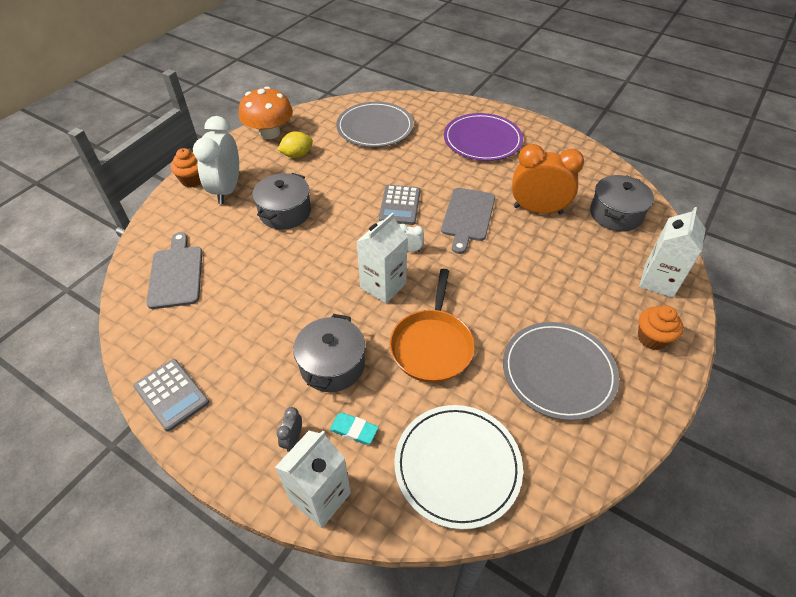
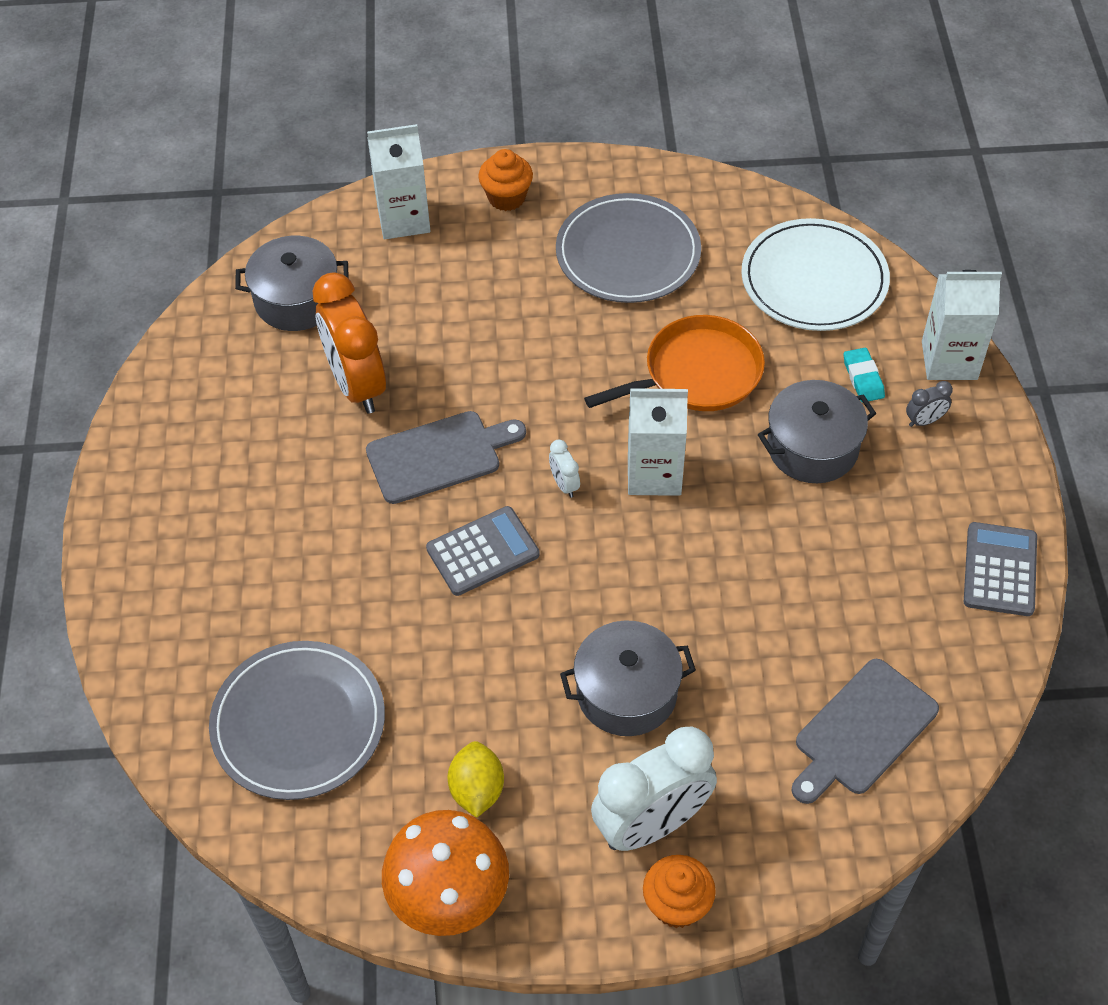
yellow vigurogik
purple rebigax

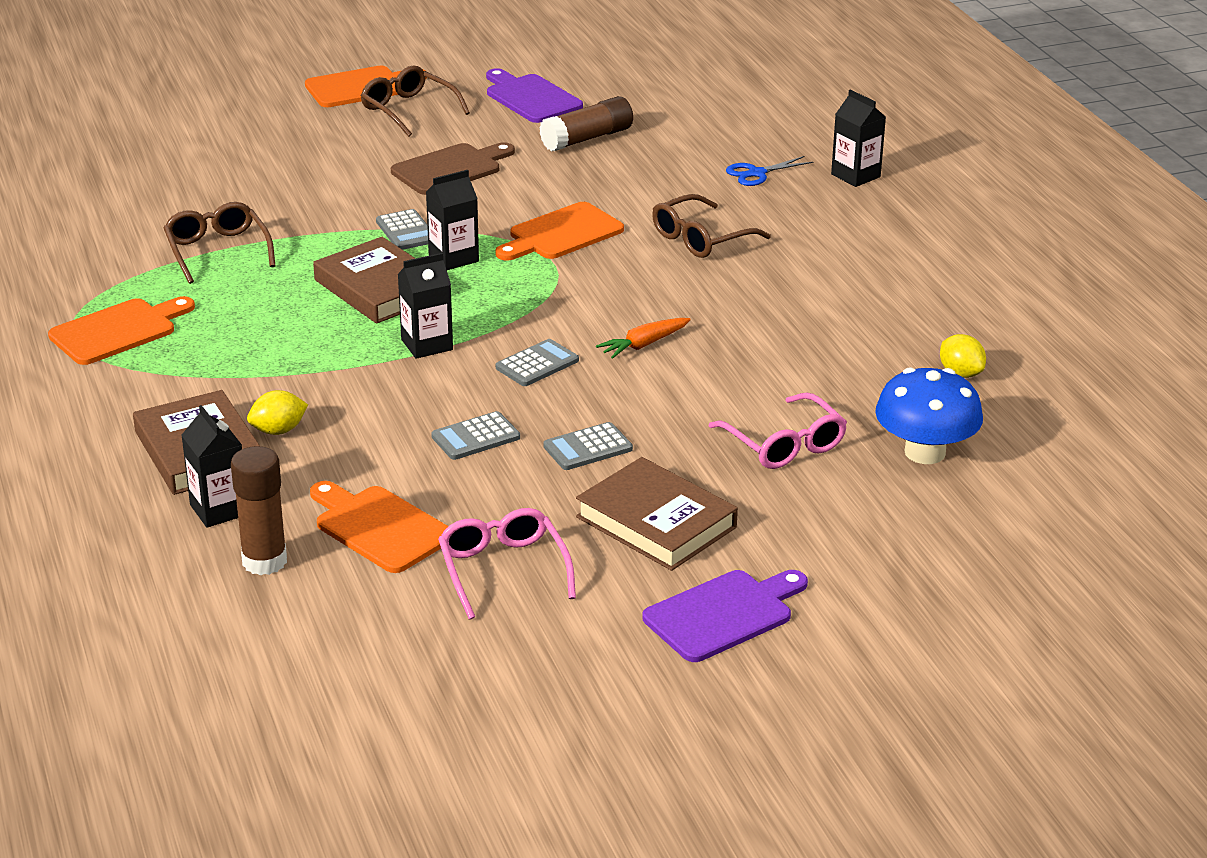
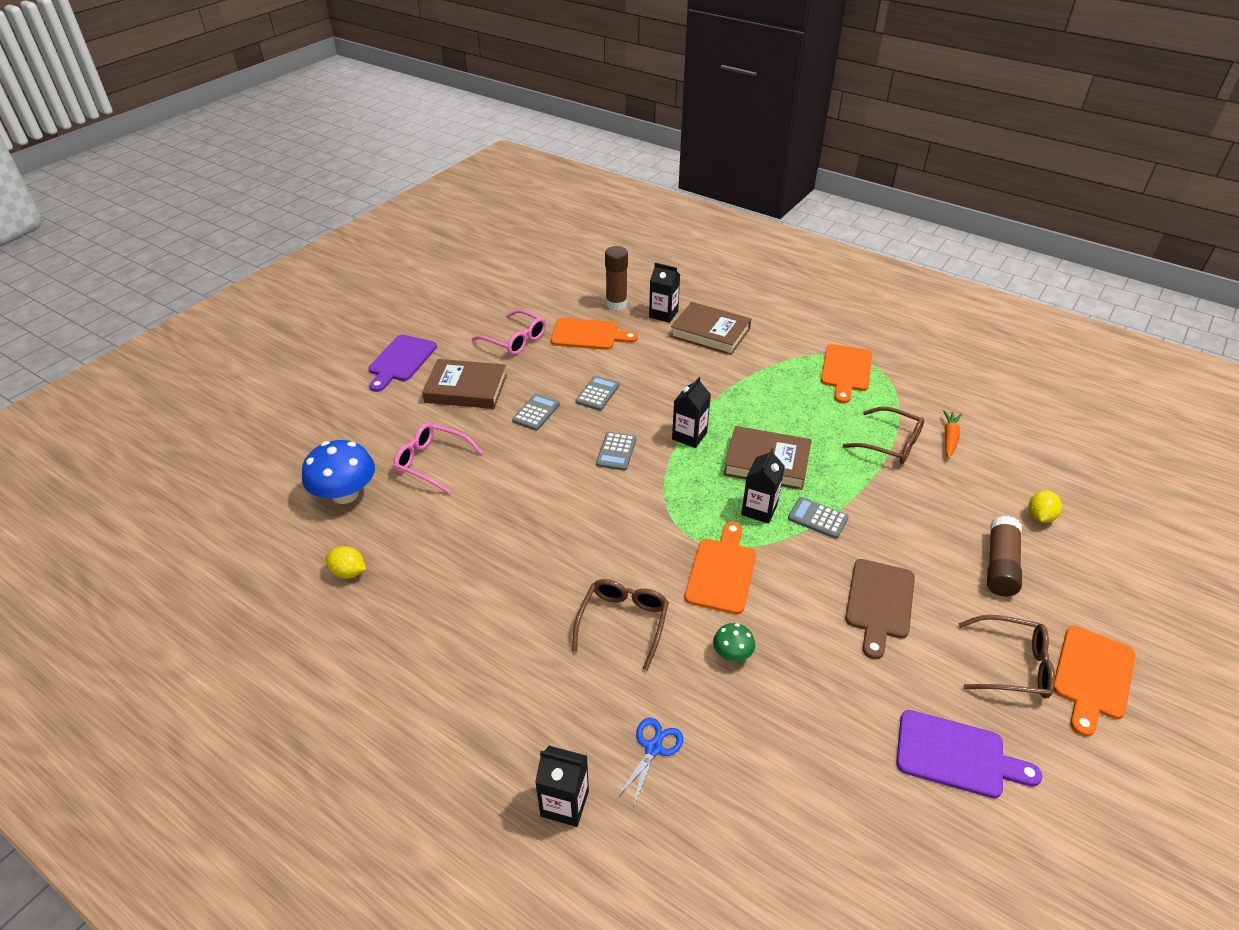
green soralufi
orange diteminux
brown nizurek (2nd from left)
yellow vigurogik (2nd from left)

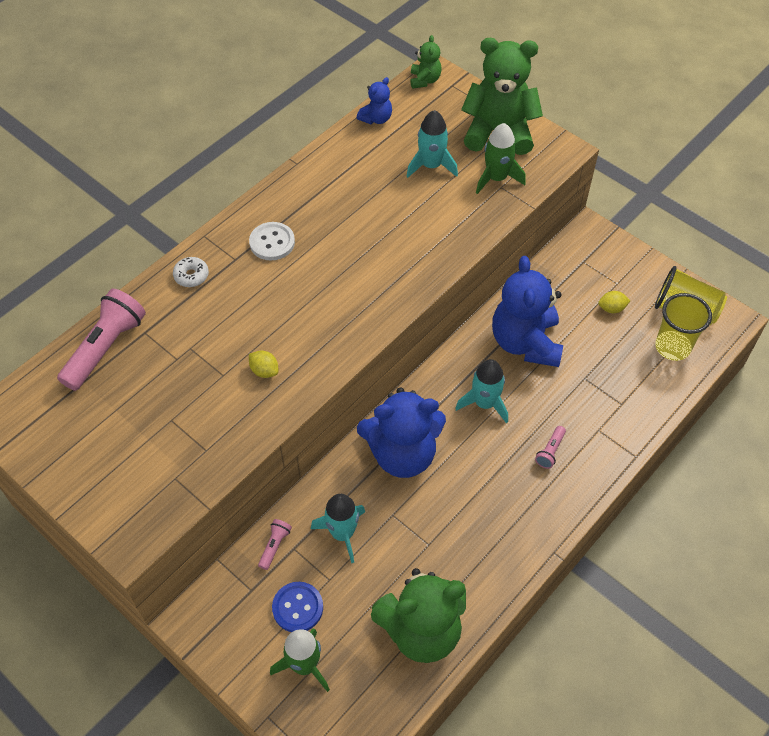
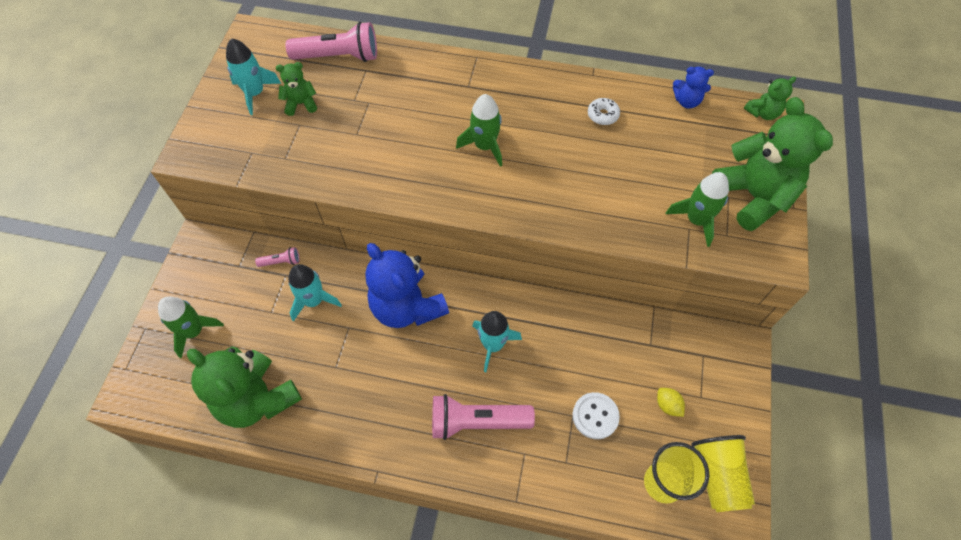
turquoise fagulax (1st from left)
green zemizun (2nd from left)
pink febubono (3rd from left)
green fagulax (2nd from left)
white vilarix
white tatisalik
yellow vigurogik (1st from left in the first image)
blue vilarix
blue zemizun (3rd from left in the first image)

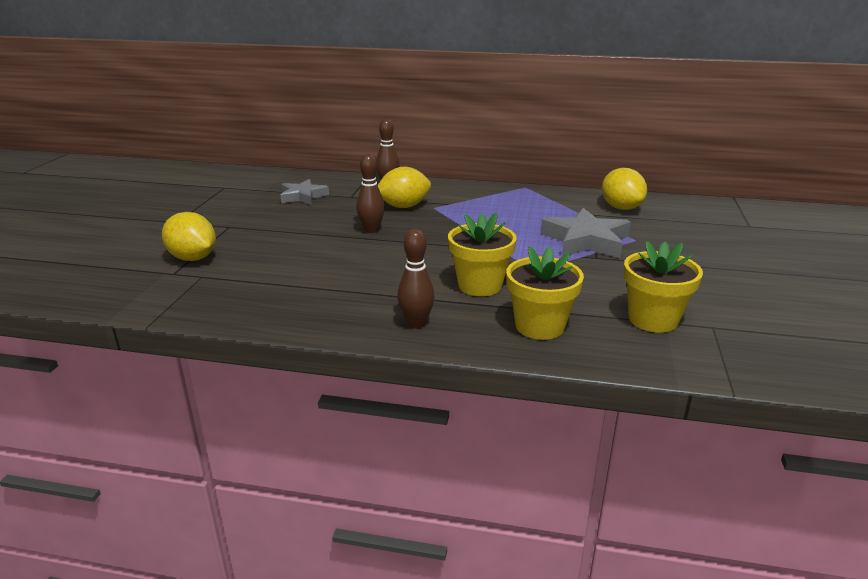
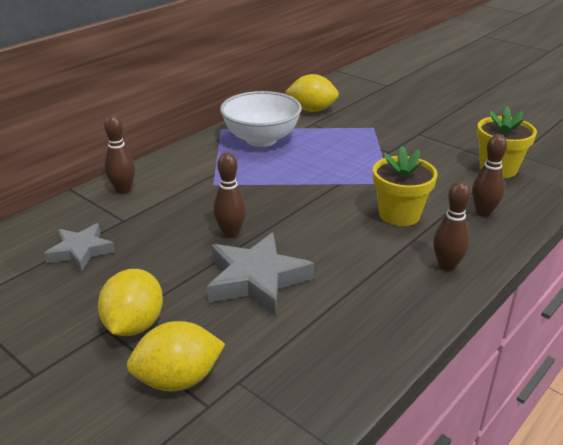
yellow vigurogik (1st from left)
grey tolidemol (2nd from left)
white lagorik
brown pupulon (4th from left)

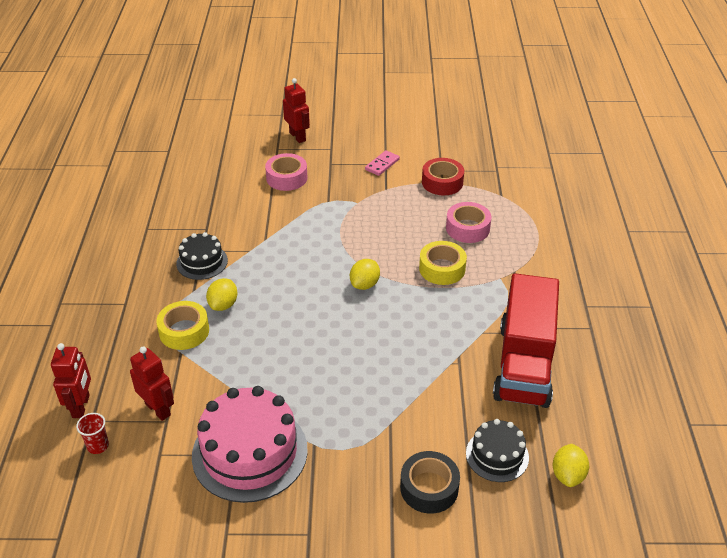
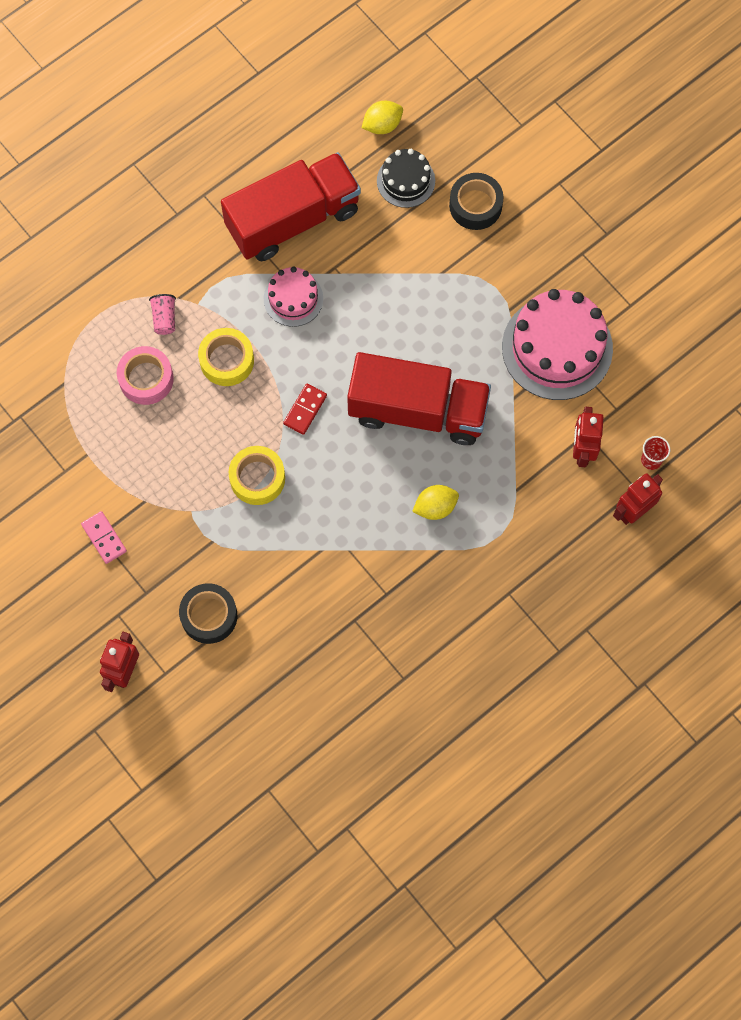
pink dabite
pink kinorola
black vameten (1st from left)
yellow vameten (2nd from left)
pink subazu (1st from left)
red dabite
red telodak (2nd from left)
black subazu (1st from left in the first image)
red vameten

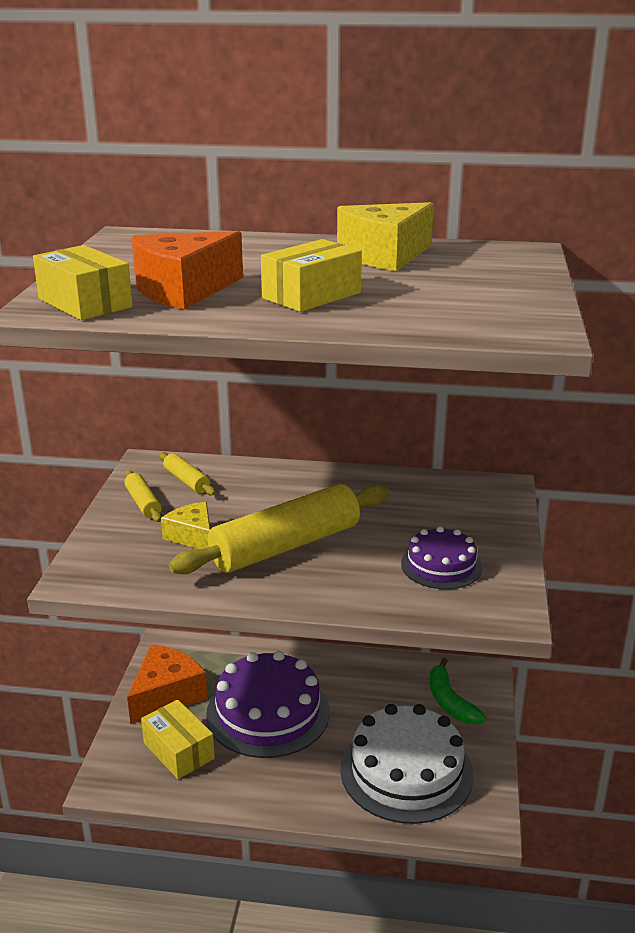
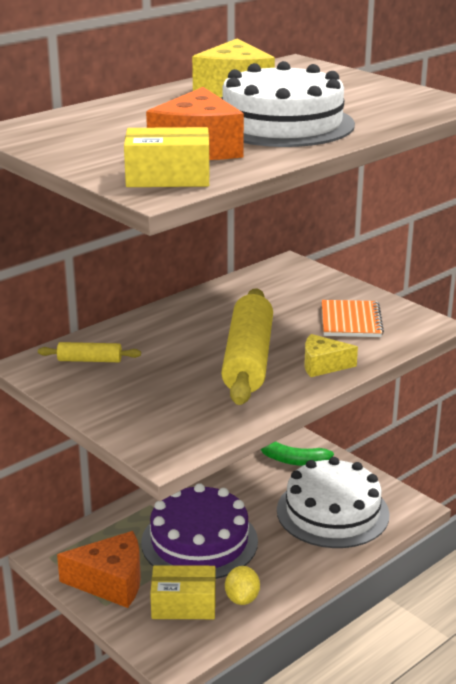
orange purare (1st from left)
white subazu (1st from left)
yellow vigurogik
yellow purare (2nd from left)
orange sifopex
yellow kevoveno (1st from left in the first image)

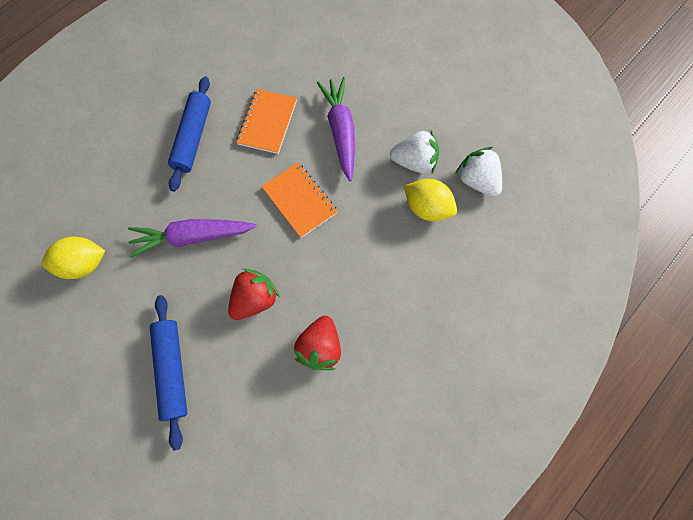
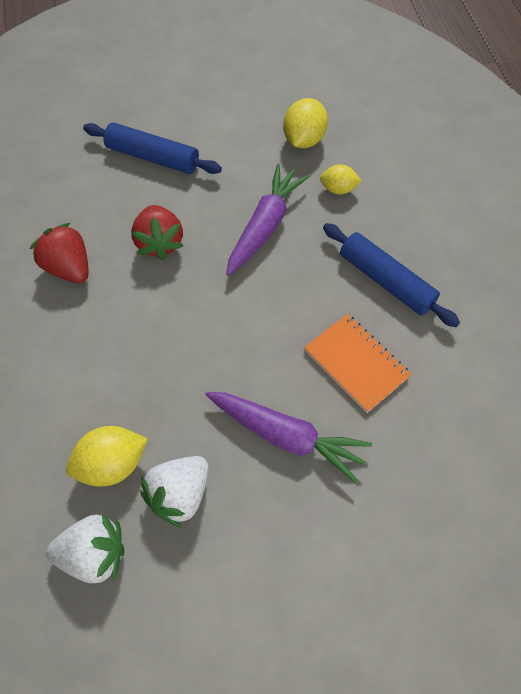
yellow vigurogik (3rd from left)
orange sifopex (2nd from left in the first image)

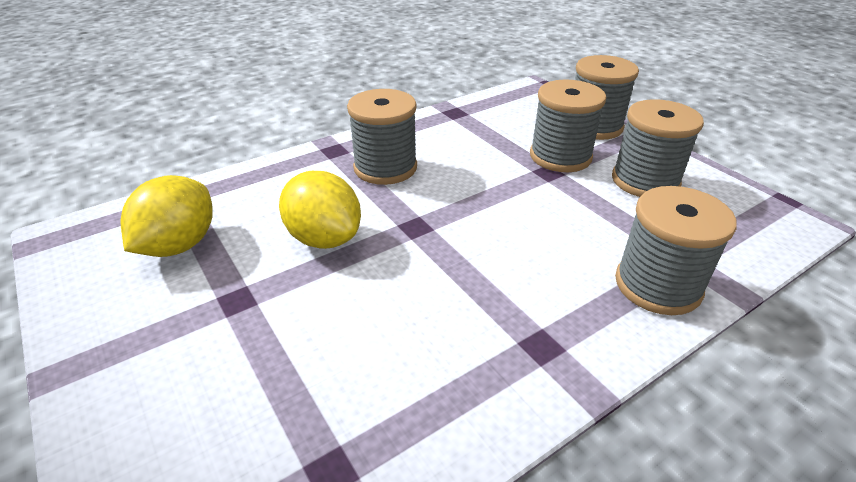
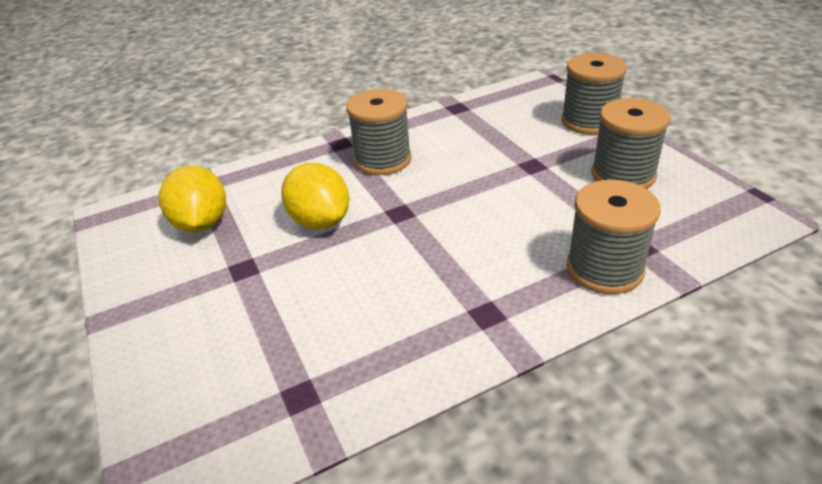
yellow vigurogik (1st from left)
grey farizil (2nd from left in the first image)

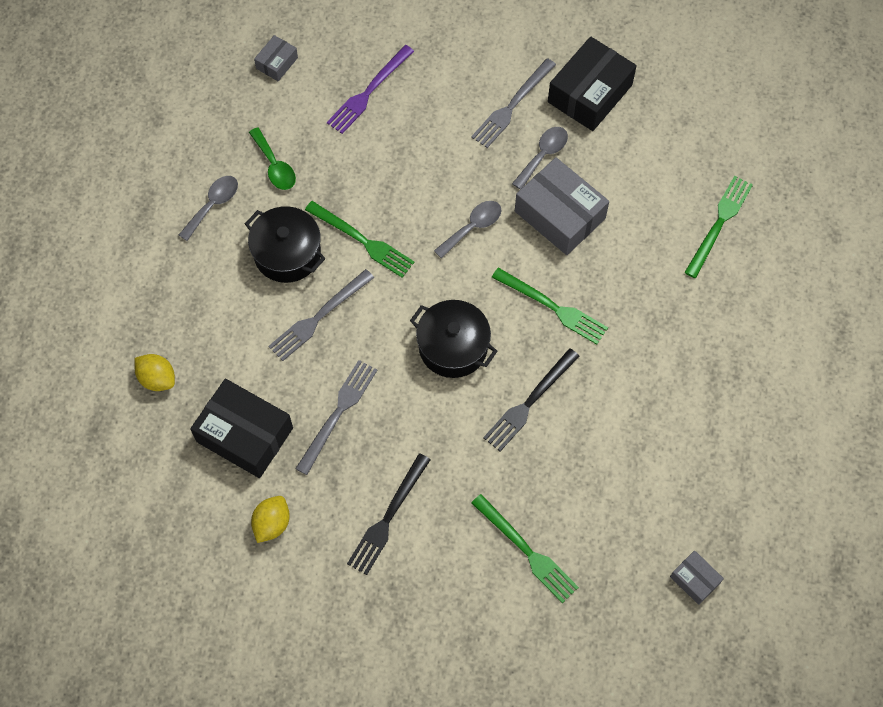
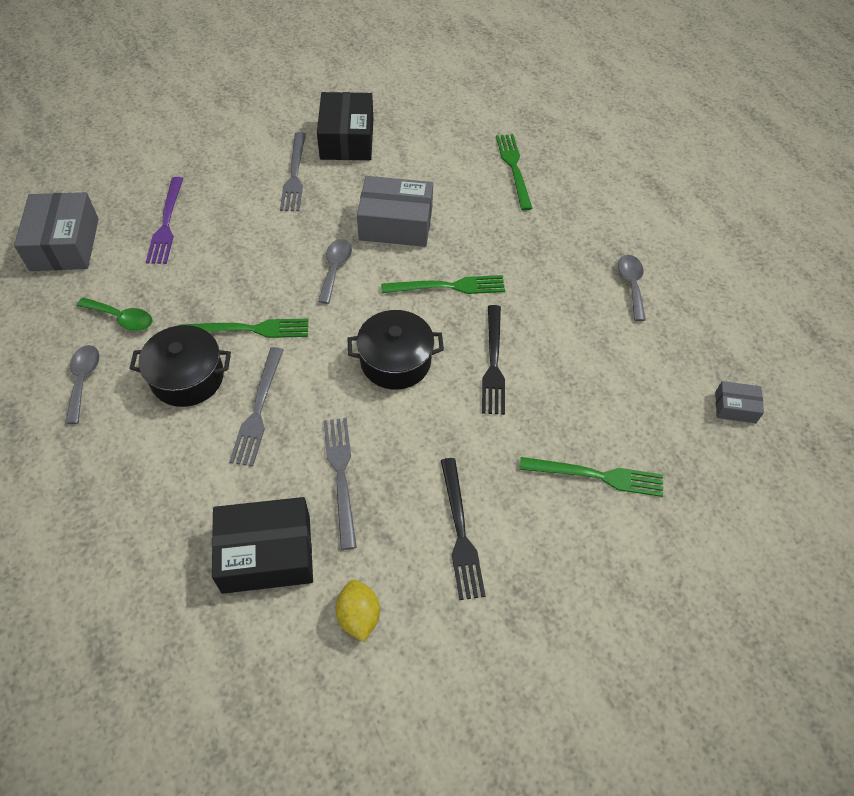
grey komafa (1st from left)
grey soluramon (3rd from left)
yellow vigurogik (1st from left in the first image)

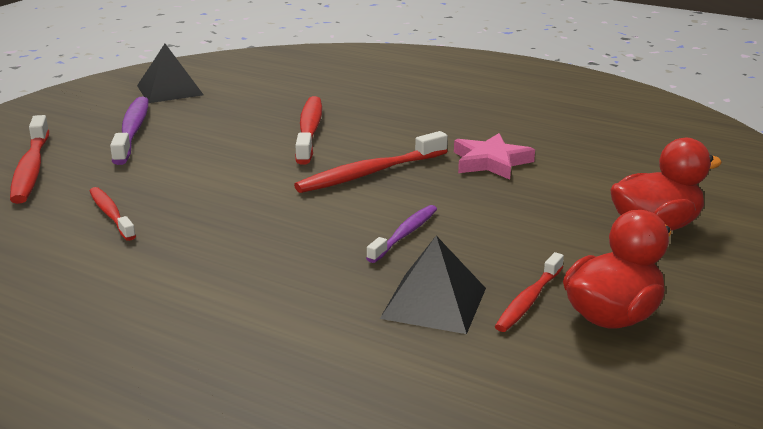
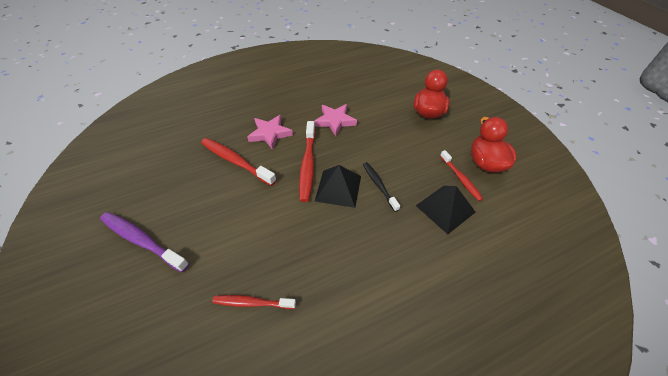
pink tolidemol (1st from left)
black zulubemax (1st from left)
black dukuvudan
red dukuvudan (1st from left in the first image)

